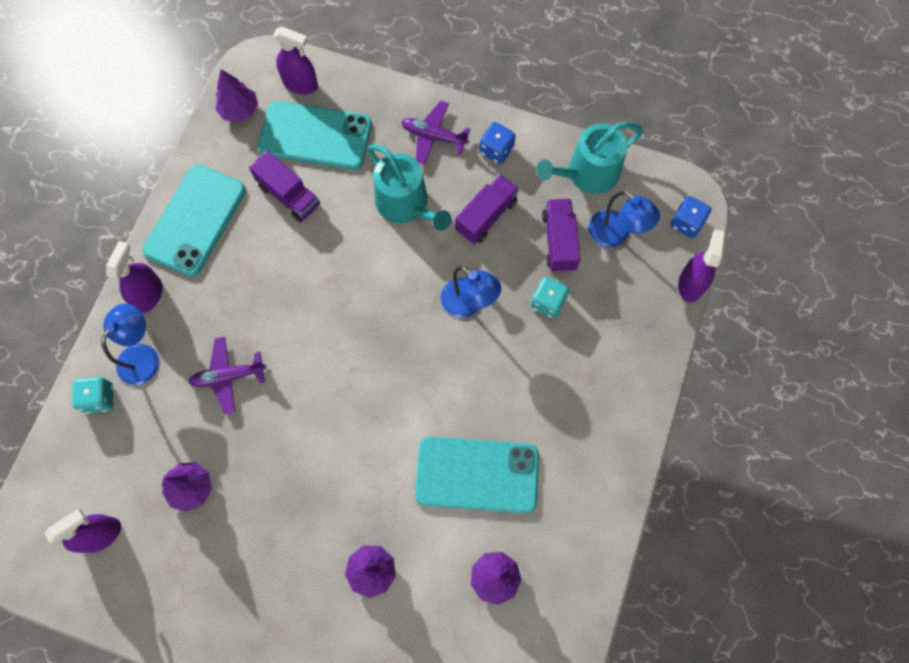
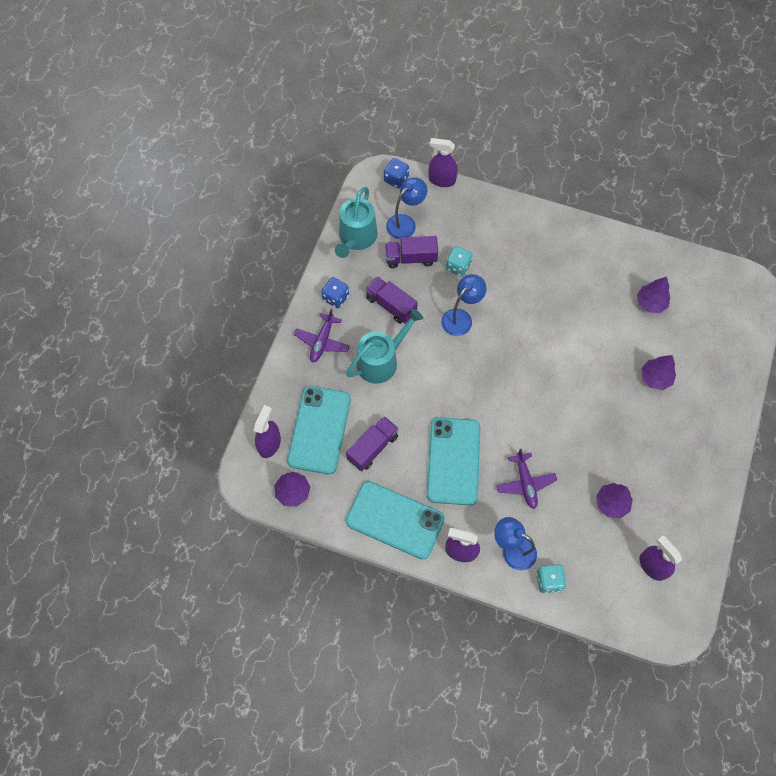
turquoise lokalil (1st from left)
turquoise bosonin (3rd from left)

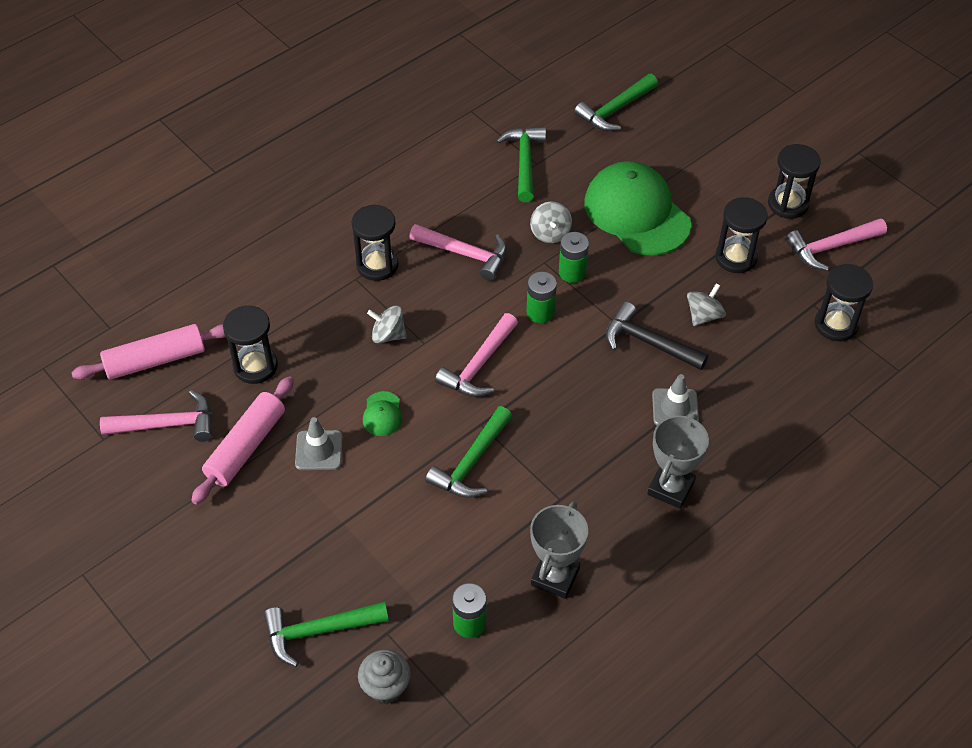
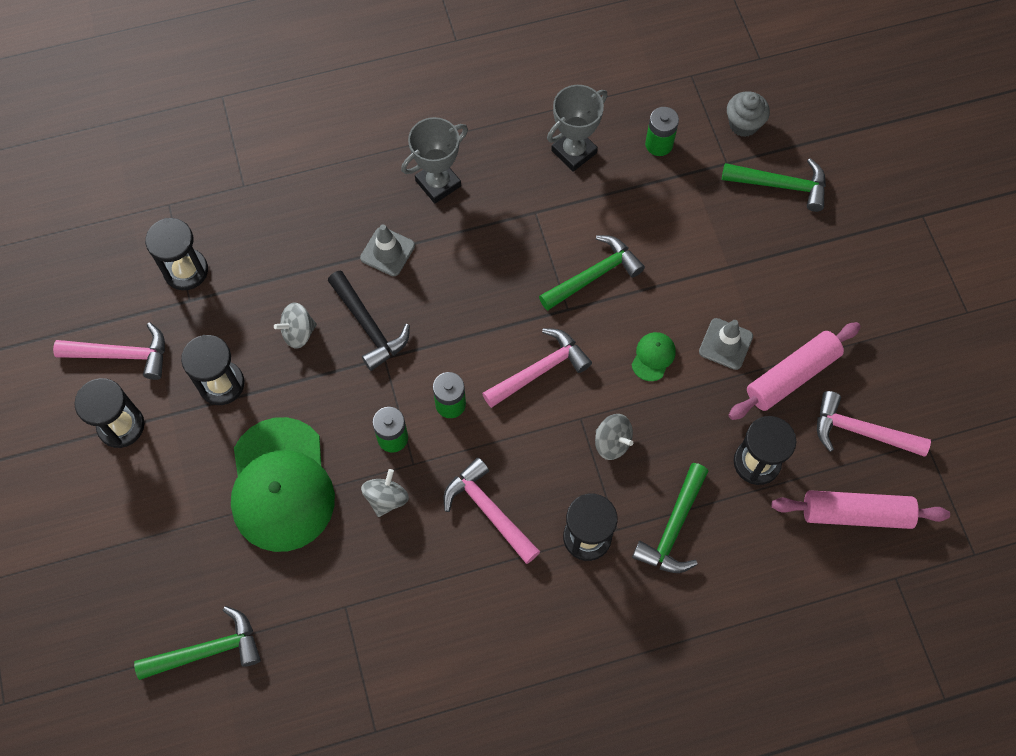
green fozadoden (3rd from left)

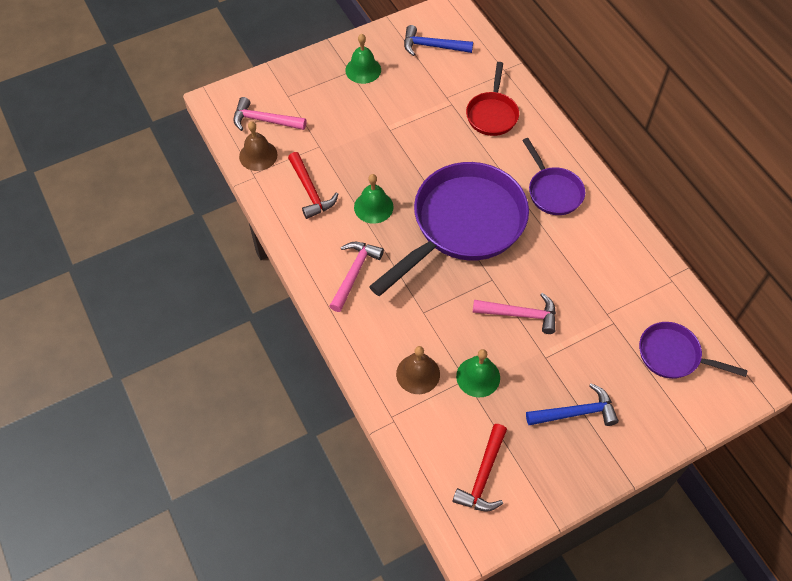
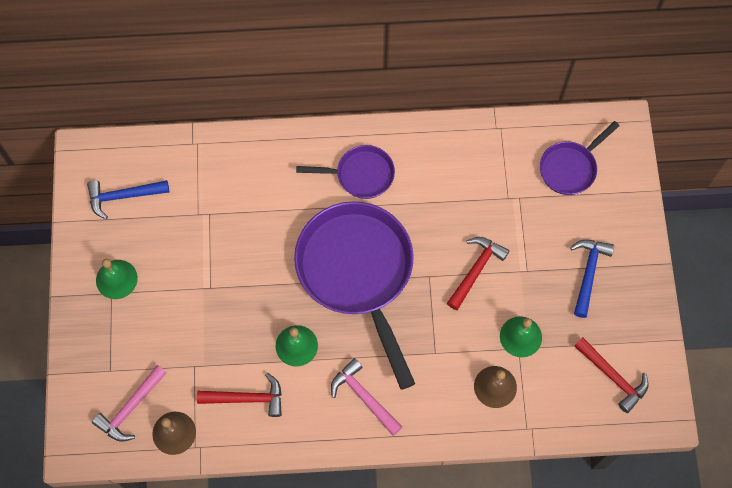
blue fozadoden (1st from left)
red fozadoden (2nd from left)
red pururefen

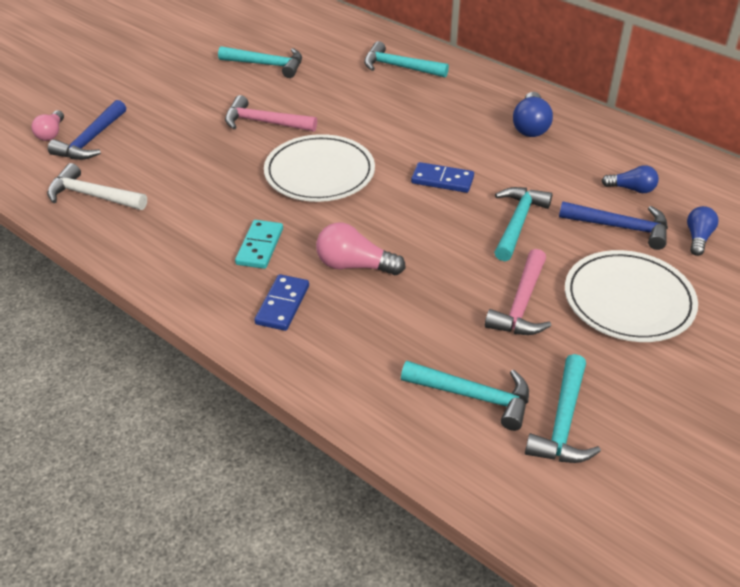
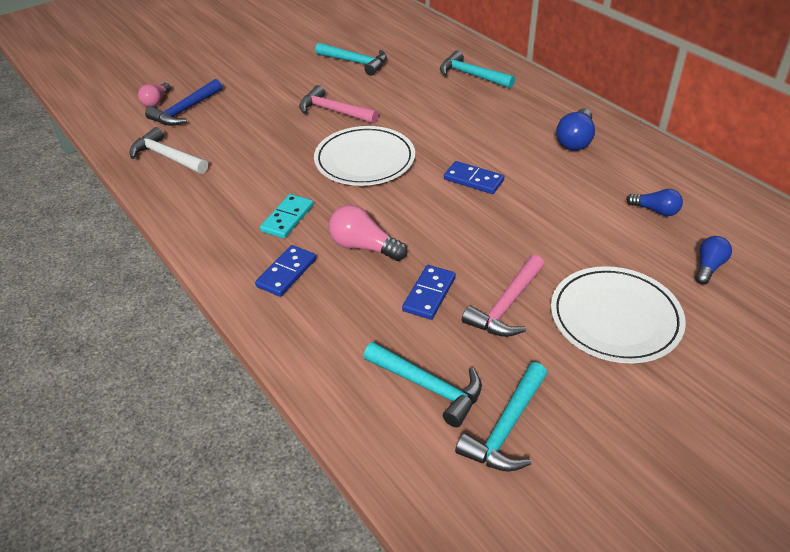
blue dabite (2nd from left)
turquoise fozadoden (4th from left in the first image)
blue fozadoden (2nd from left in the first image)

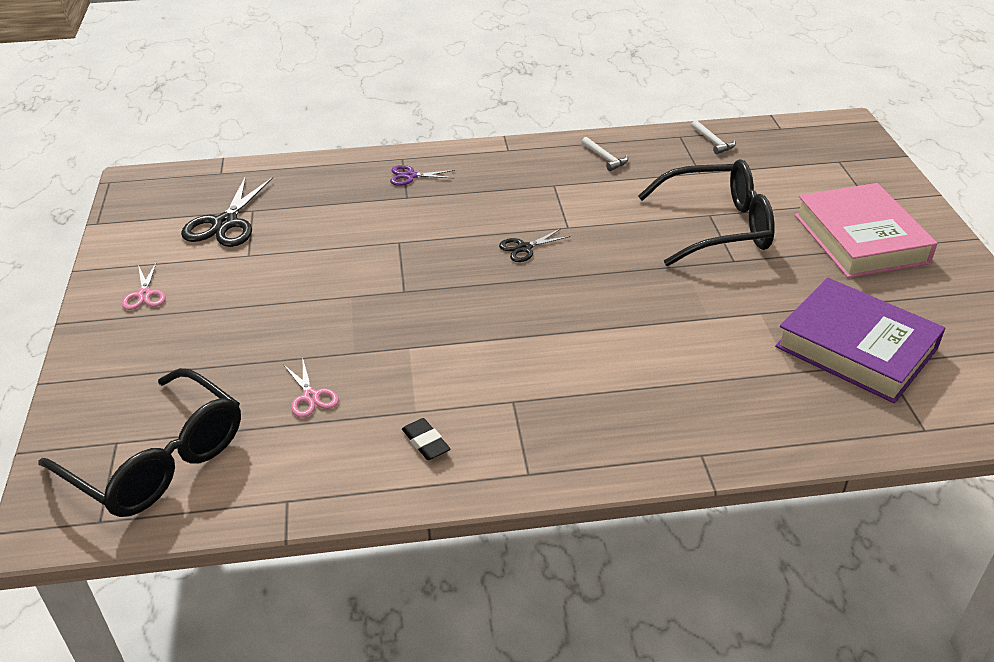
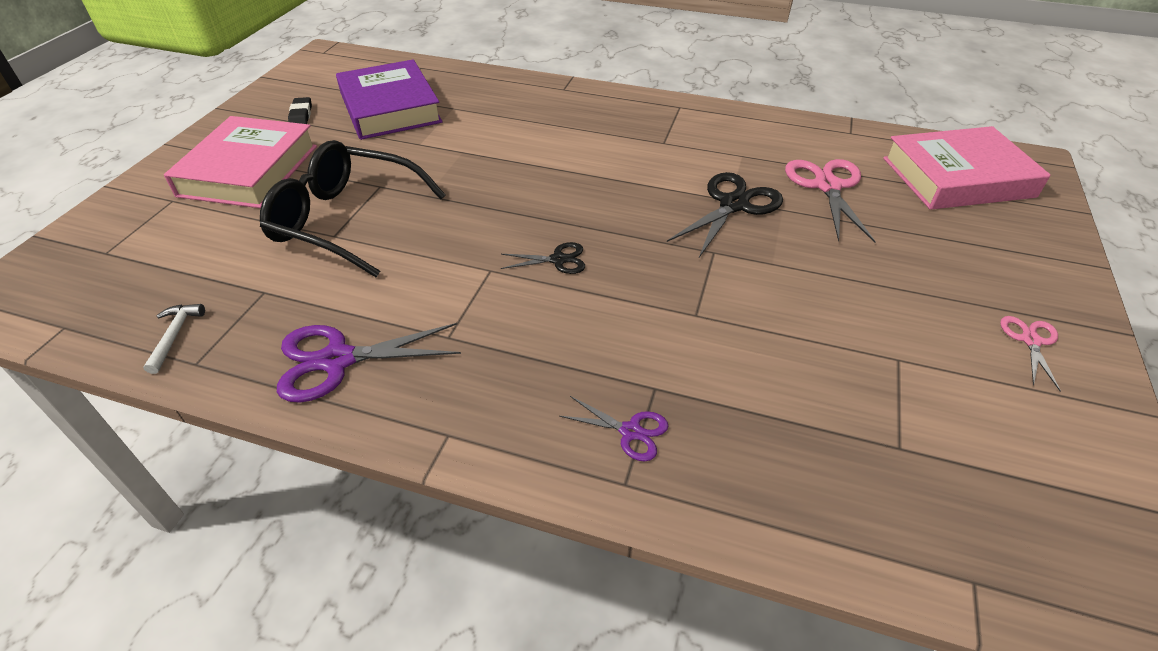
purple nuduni (1st from left)
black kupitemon
black nuduni (2nd from left)
pink nuduni (1st from left)
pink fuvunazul (2nd from left)

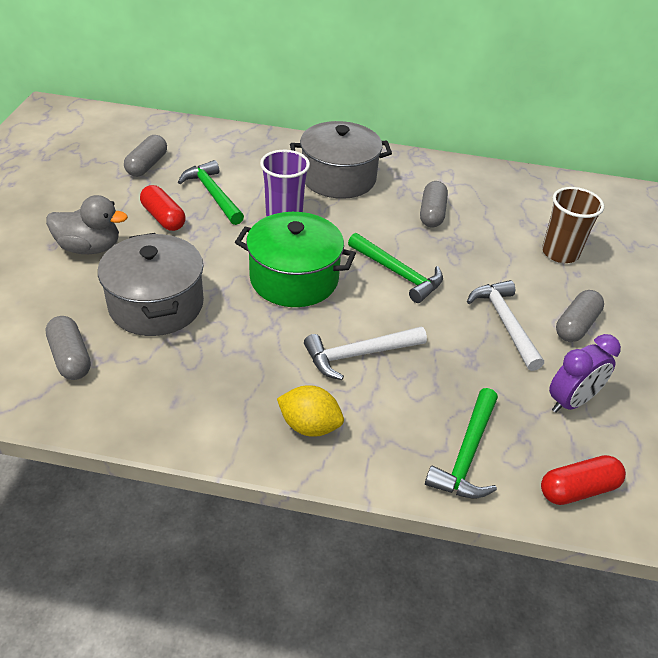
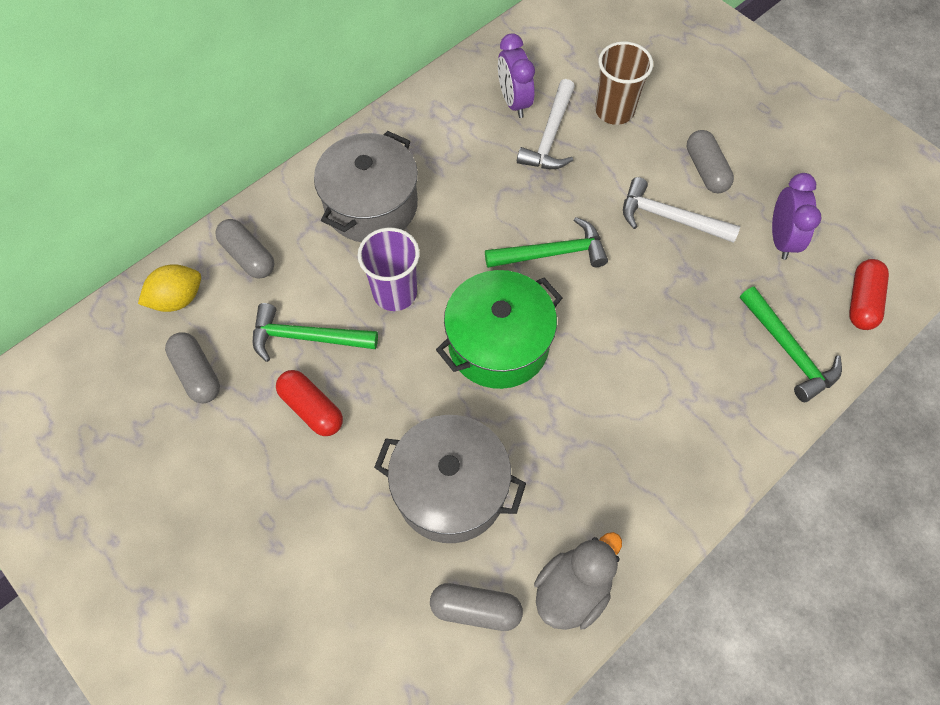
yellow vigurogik
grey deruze (2nd from left)
red deruze (1st from left)
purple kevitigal (1st from left)
white fozadoden (1st from left)
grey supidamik

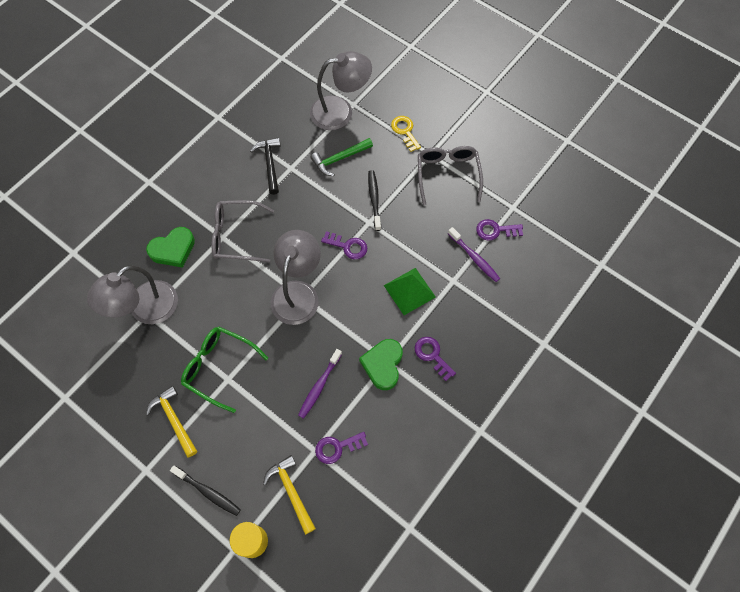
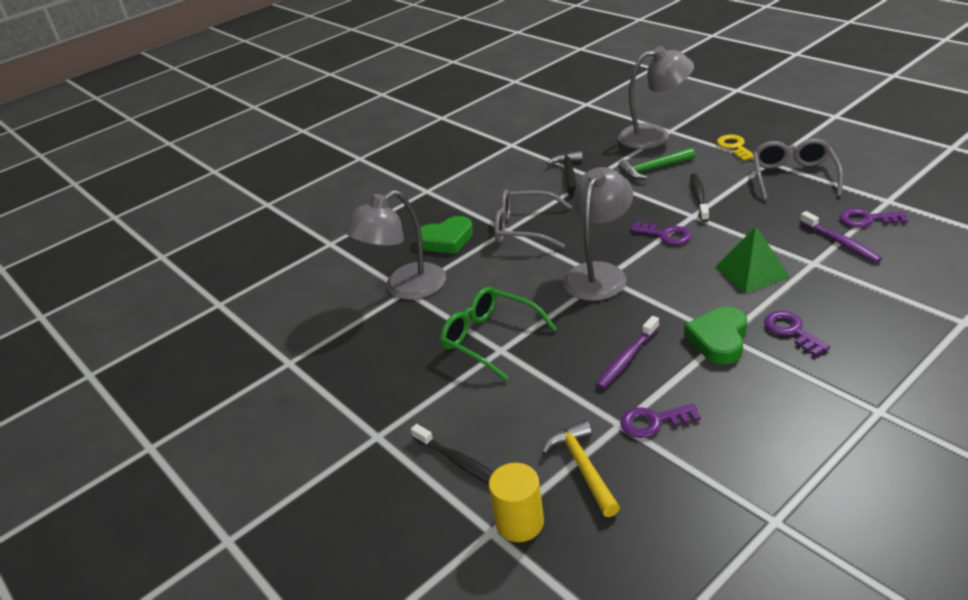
yellow fozadoden (1st from left in the first image)

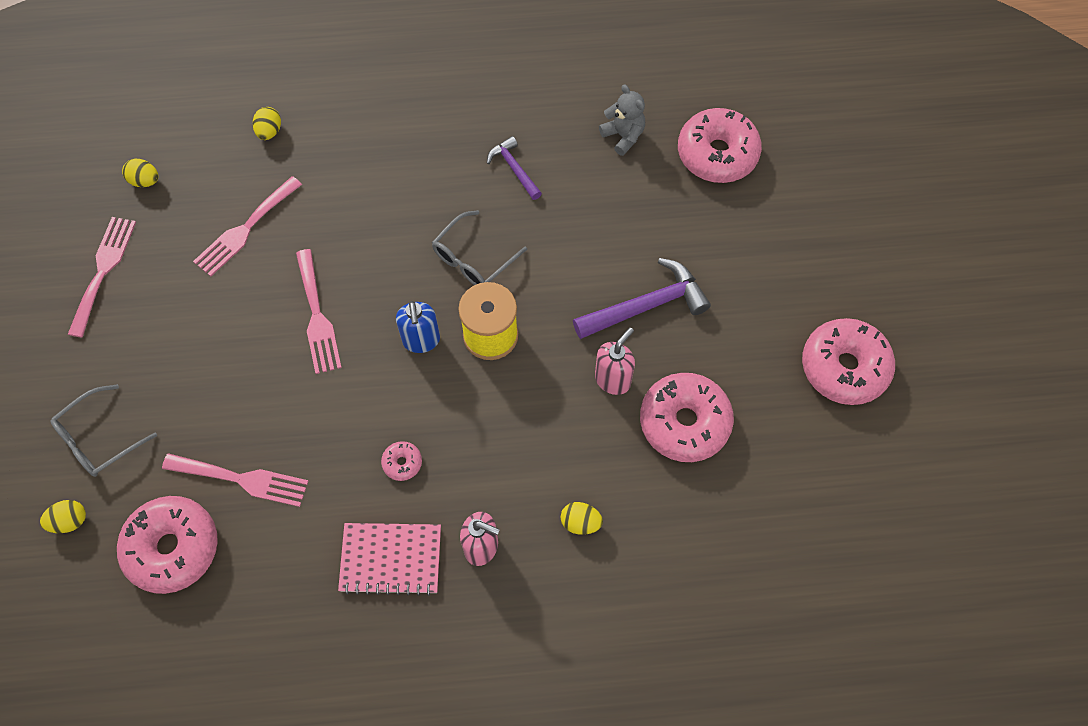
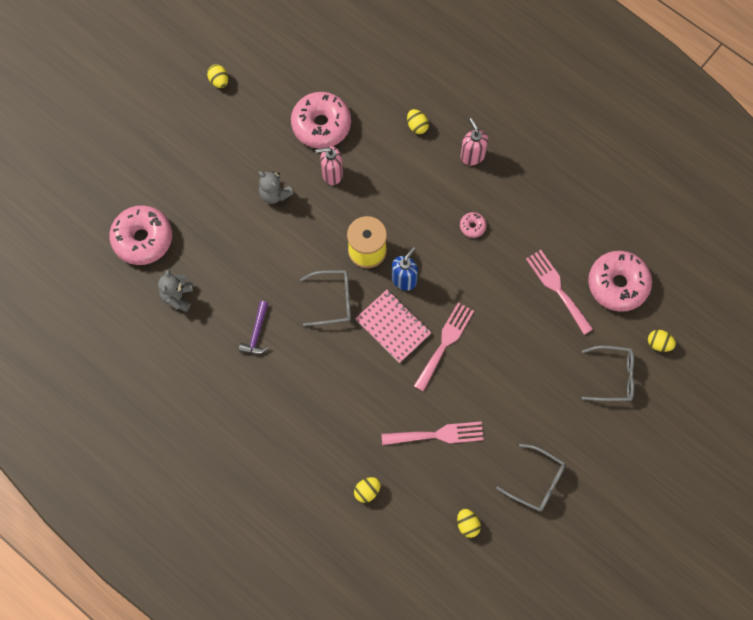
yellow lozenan (1st from left)
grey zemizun (2nd from left)
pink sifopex
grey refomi (2nd from left)

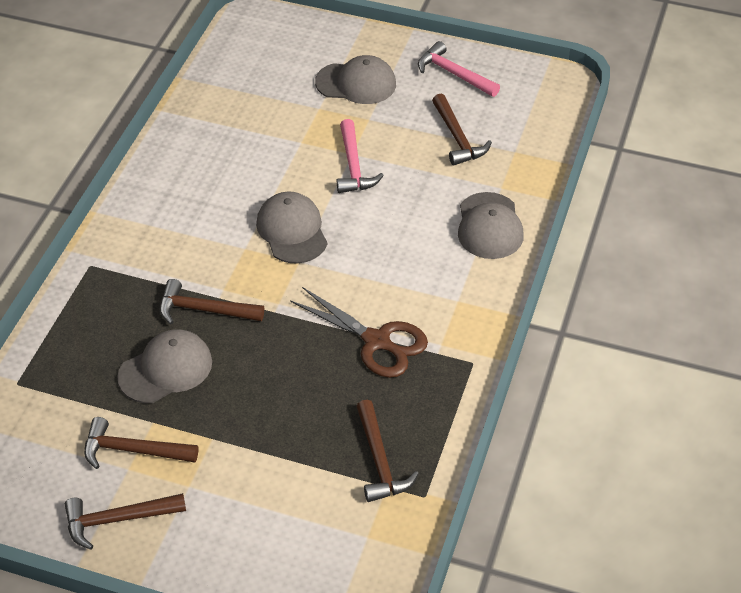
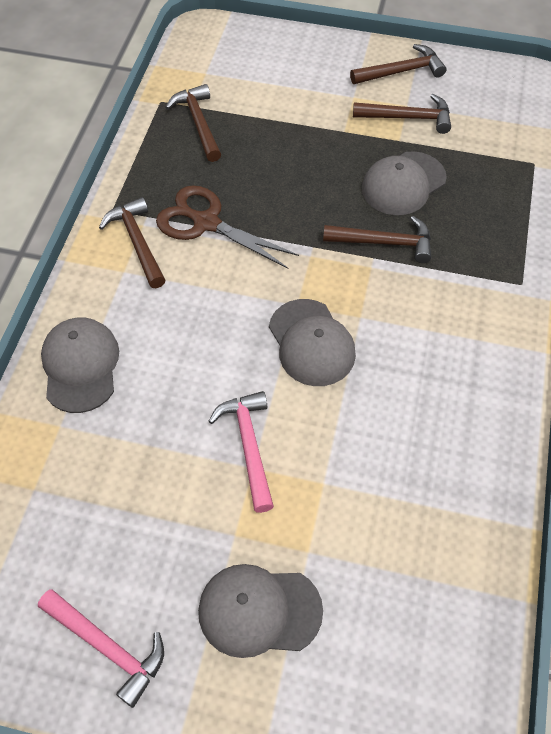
brown fozadoden (1st from left)

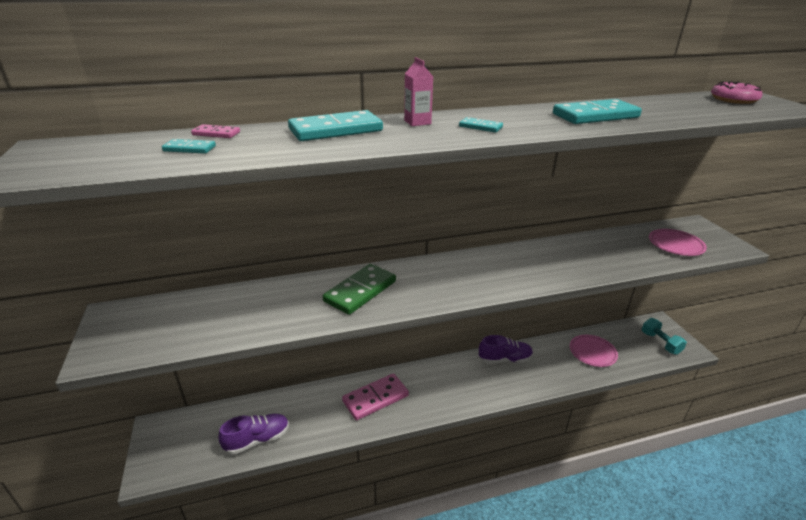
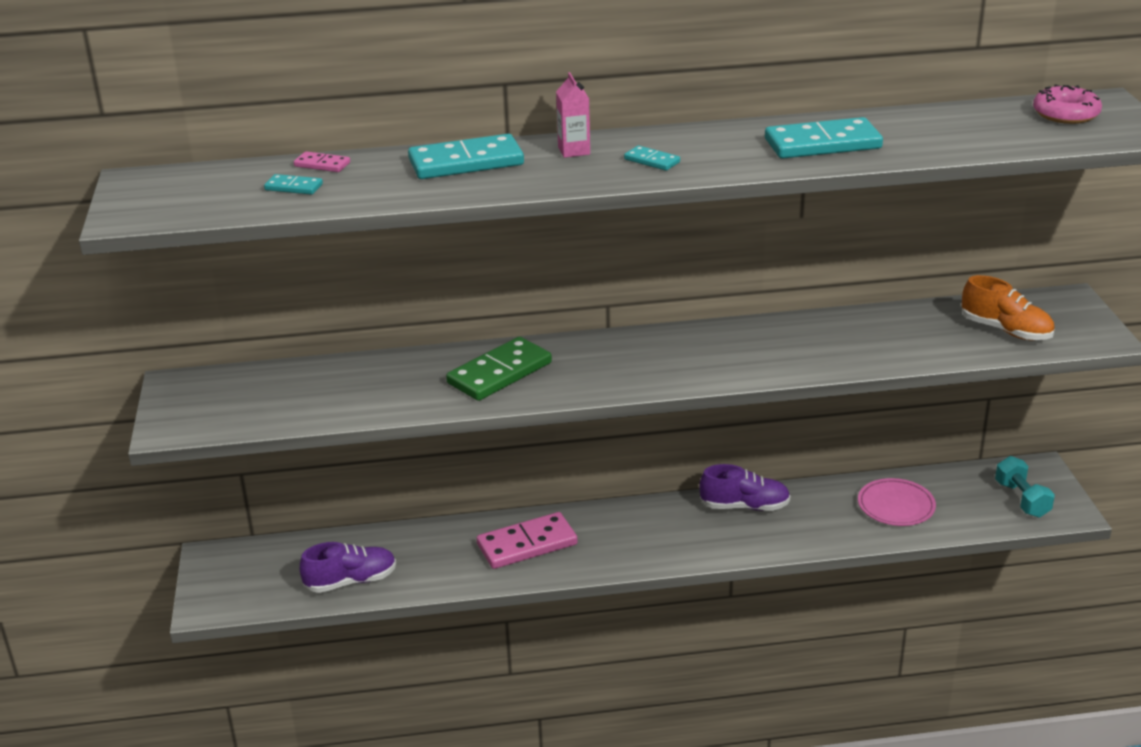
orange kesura

